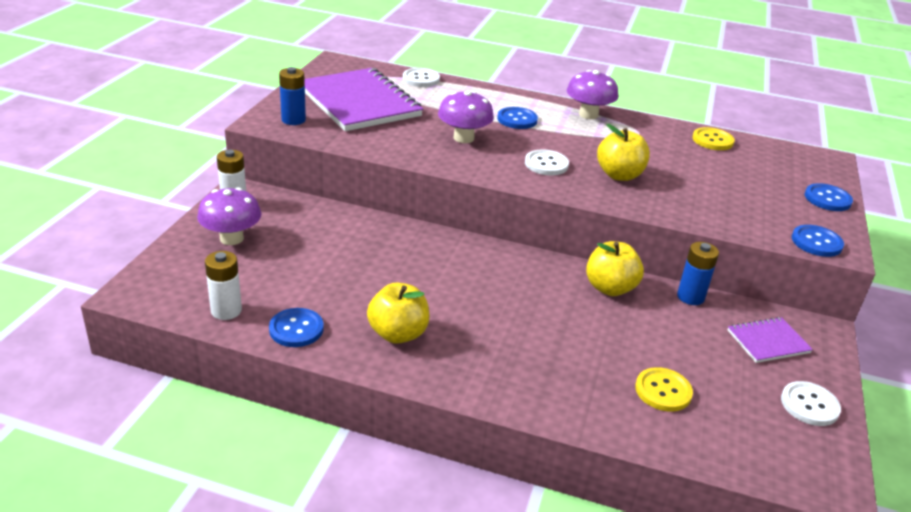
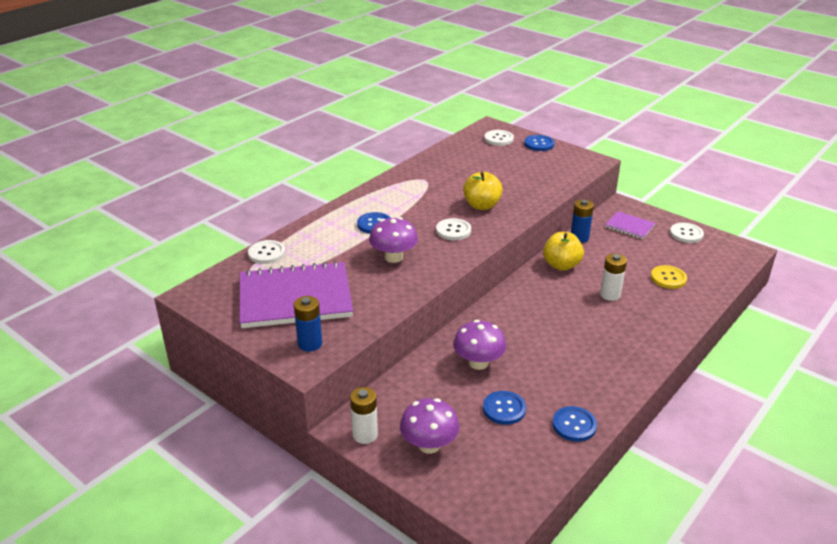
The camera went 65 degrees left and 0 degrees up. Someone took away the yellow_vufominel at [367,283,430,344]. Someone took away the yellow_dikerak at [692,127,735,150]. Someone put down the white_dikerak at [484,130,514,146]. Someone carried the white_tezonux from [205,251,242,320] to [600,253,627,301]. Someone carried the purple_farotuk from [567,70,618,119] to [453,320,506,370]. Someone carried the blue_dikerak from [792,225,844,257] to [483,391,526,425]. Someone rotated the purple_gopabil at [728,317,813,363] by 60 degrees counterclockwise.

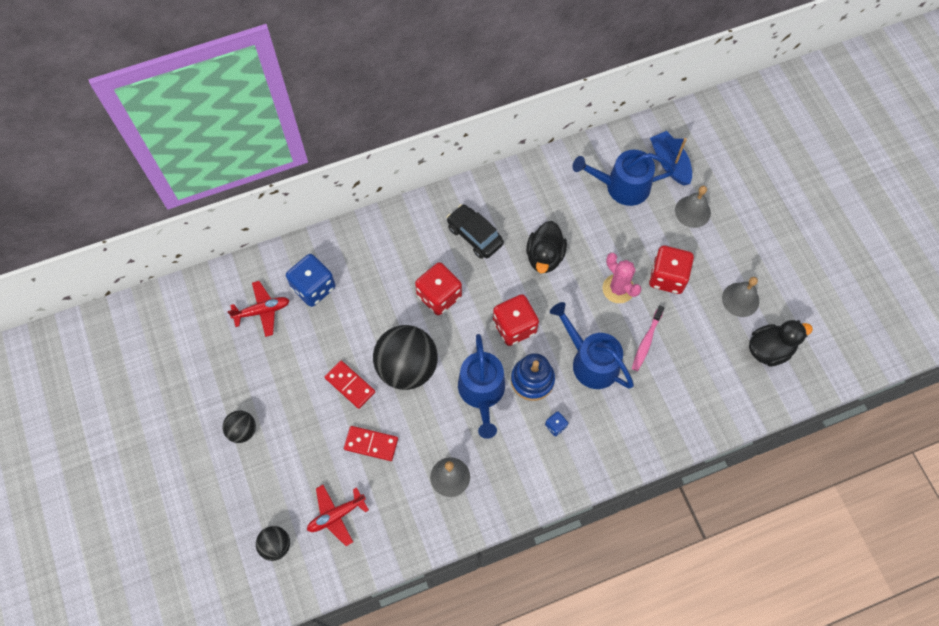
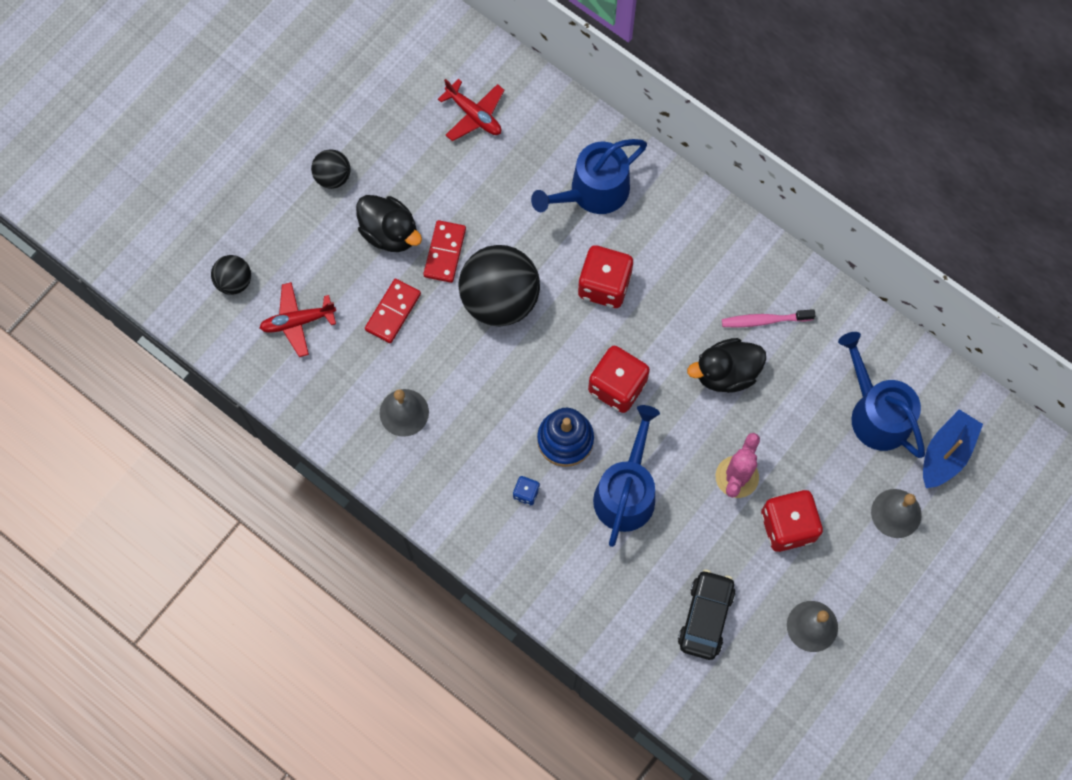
The camera went 60 degrees right and 5 degrees up. Someone took away the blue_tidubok at [286,254,336,307]. Someone carried the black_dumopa from [447,204,504,259] to [678,569,735,660]. Someone carried the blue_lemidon from [458,334,505,439] to [531,139,647,214]. Someone carried the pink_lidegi from [632,305,665,371] to [722,309,816,328]. Someone carried the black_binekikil from [749,320,813,367] to [356,195,422,252]. Someone rotated the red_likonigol at [307,485,369,546] by 45 degrees counterclockwise. Someone rotated the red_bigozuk at [344,426,398,461] by 45 degrees clockwise.

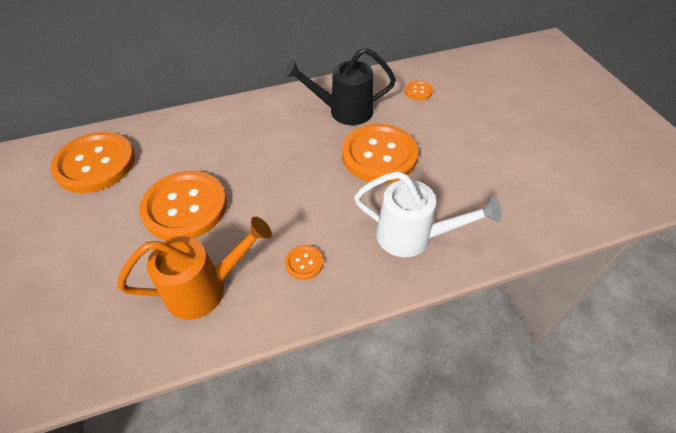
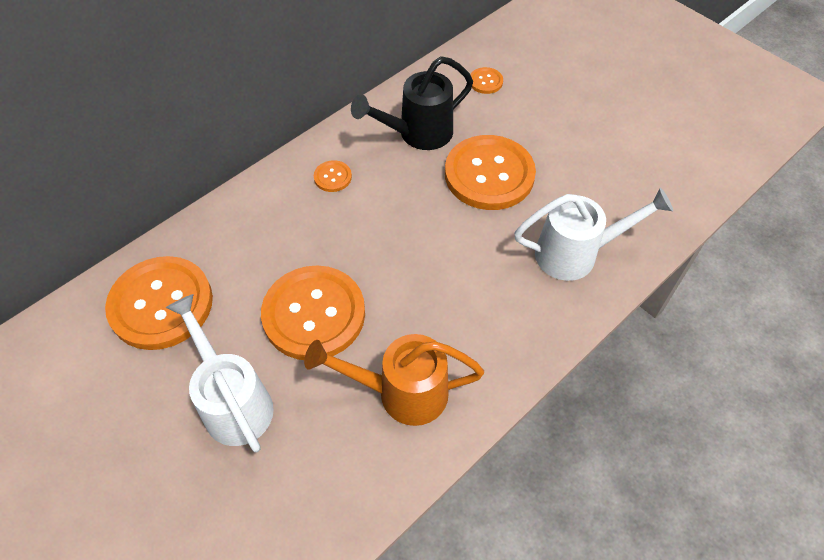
The camera went 25 degrees left and 5 degrees up. Someone put down the white_lemidon at [166,294,274,452]. Someone carried the orange_dikerak from [285,245,323,280] to [314,160,352,192]. Someone rotated the orange_lemidon at [117,217,272,320] by 135 degrees counterclockwise.

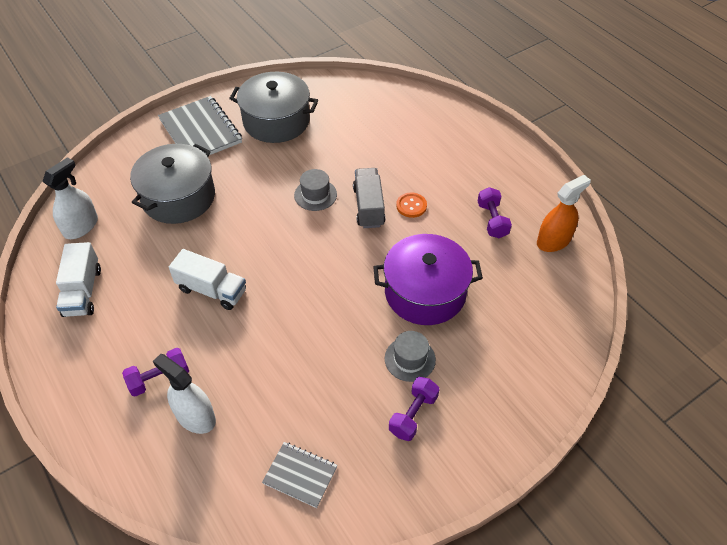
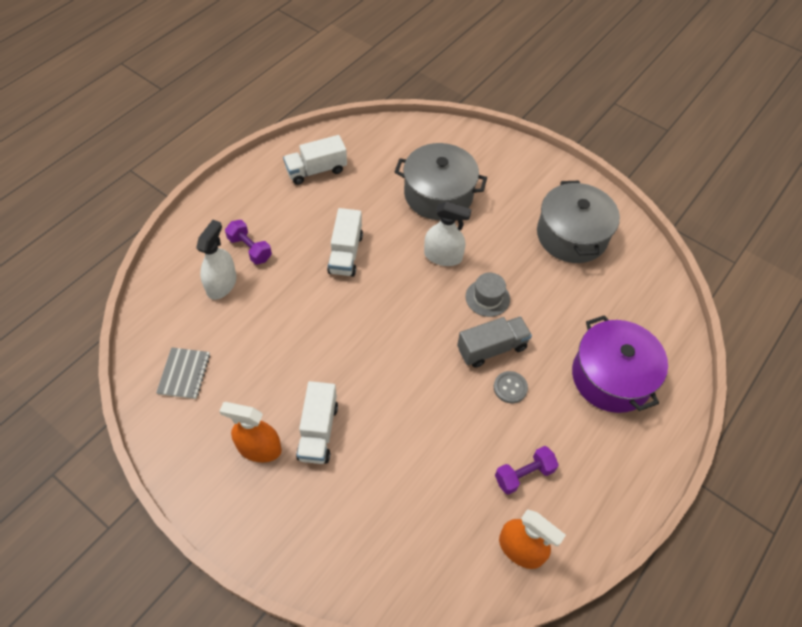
The camera went 70 degrees right and 5 degrees up. Someone took away the grey_gopabil at [158,96,242,155]. Someone carried the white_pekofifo from [42,157,98,239] to [424,201,472,266]. Someone carried the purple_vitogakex from [373,234,483,325] to [572,315,668,413]. Someone swapped the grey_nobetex at [385,331,436,382] for the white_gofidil at [296,381,338,464]. Someone swapped the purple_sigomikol at [389,377,439,441] for the orange_pekofifo at [219,402,282,462]. Someone repainted the orange_dikerak at [396,193,427,218], which became the grey_dikerak at [494,371,528,403].

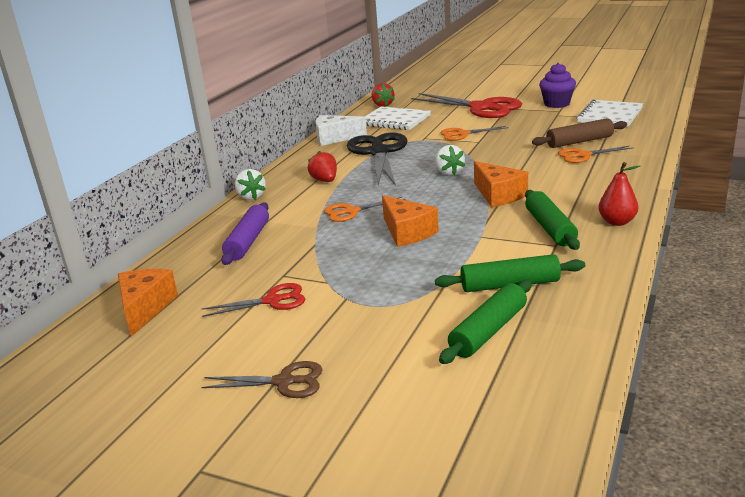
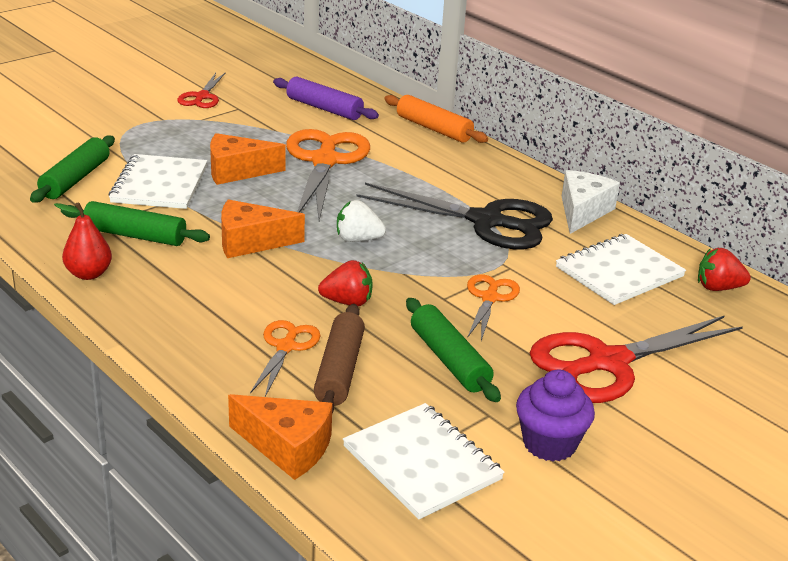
The camera went 110 degrees right and 5 degrees up. Someone took away the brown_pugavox at [201,361,323,398]. Someone put down the white_gopabil at [109,154,207,209]. Someone carried the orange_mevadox from [118,269,178,336] to [228,394,332,480]. Someone carried the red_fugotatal from [308,151,337,182] to [318,260,373,306]. Someone carried the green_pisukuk from [439,280,532,364] to [406,298,501,402]. Someone swapped the white_fugotatal at [235,169,266,200] for the orange_pisukuk at [384,95,488,143]. Someone scaled the orange_pugavox at [324,197,406,222] by 1.92.

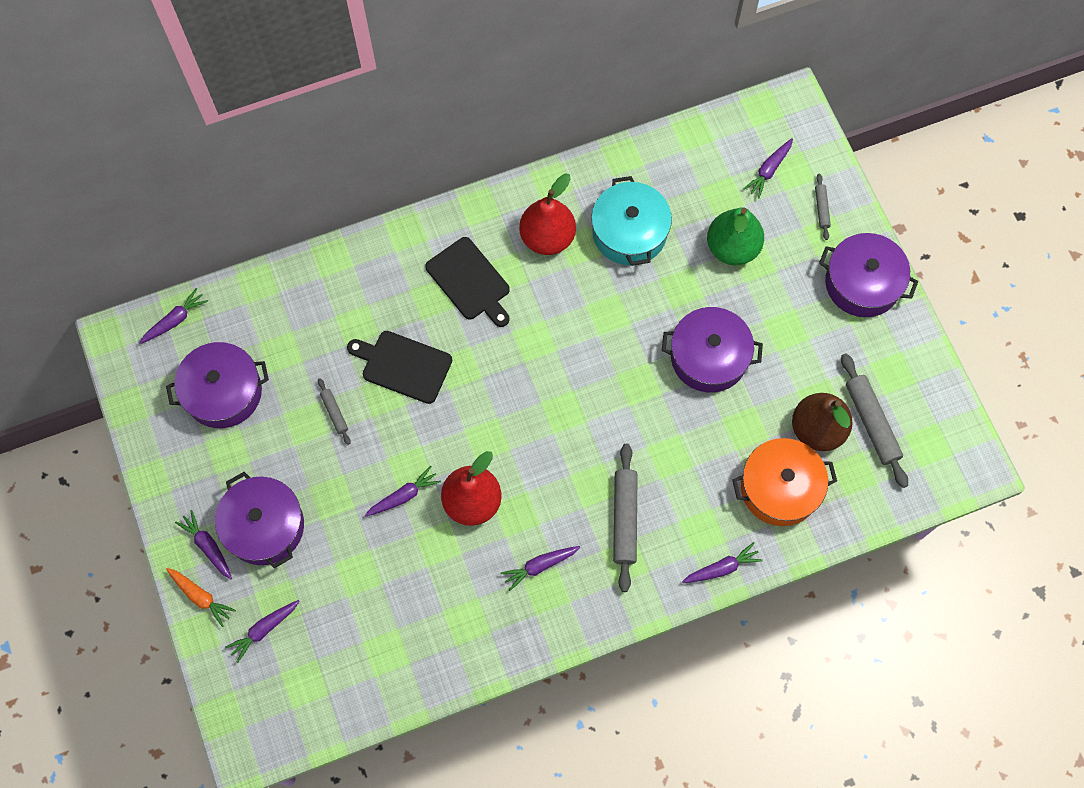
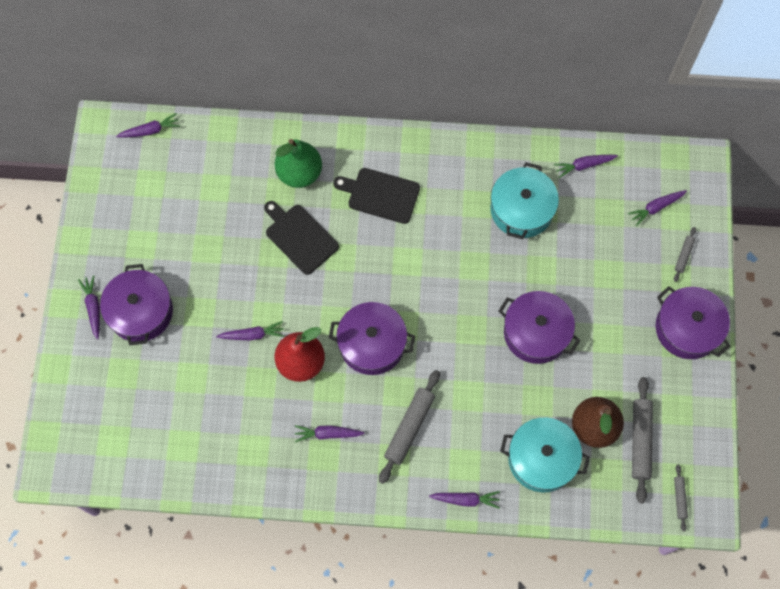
The camera went 25 degrees right and 0 degrees up. Someone took away the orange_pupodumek at [166,568,236,627]. Someone took away the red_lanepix at [519,174,576,255]. Someone carried the purple_vitogakex from [166,342,269,428] to [329,302,415,375]. Someone carried the purple_pupodumek from [225,600,299,663] to [554,155,618,178]. Someone carried the grey_pisukuk from [318,378,351,445] to [674,464,688,532]. Someone carried the green_lanepix from [707,207,764,265] to [275,139,322,188]. Someone repainted the orange_vitogakex at [732,438,837,526], which became the turquoise_vitogakex at [500,418,590,492]. Someone rotated the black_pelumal at [425,237,510,327] by 120 degrees clockwise.

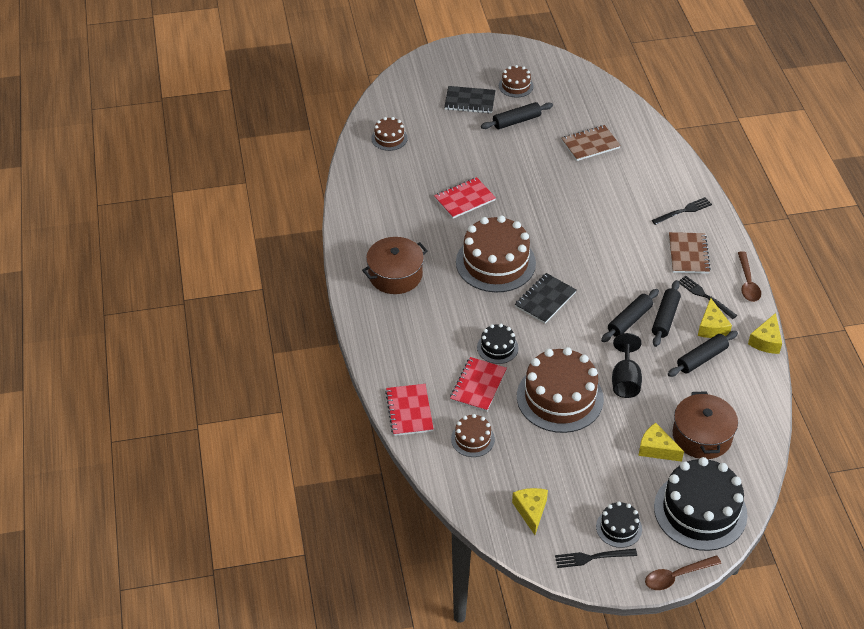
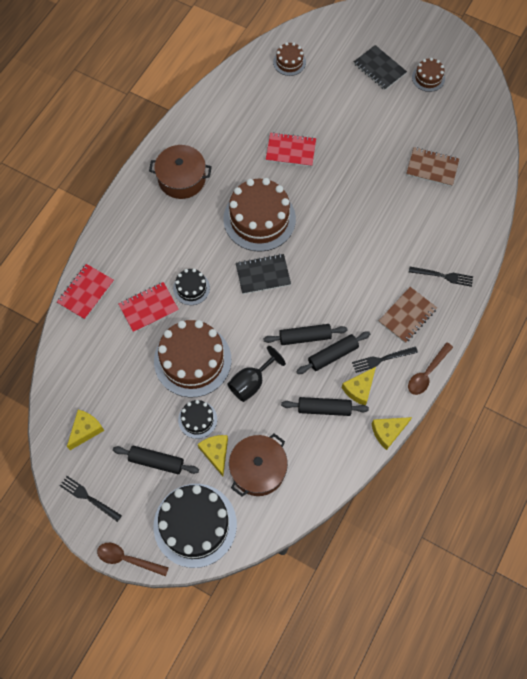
The camera went 40 degrees right and 20 degrees up. Someone took away the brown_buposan at [451,414,495,457]. Someone carried the black_pisukuk from [481,102,553,129] to [113,446,199,474]. Someone carried the black_buposan from [596,501,642,548] to [178,400,217,439]. Someone rotated the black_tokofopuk at [679,276,737,319] by 105 degrees counterclockwise.

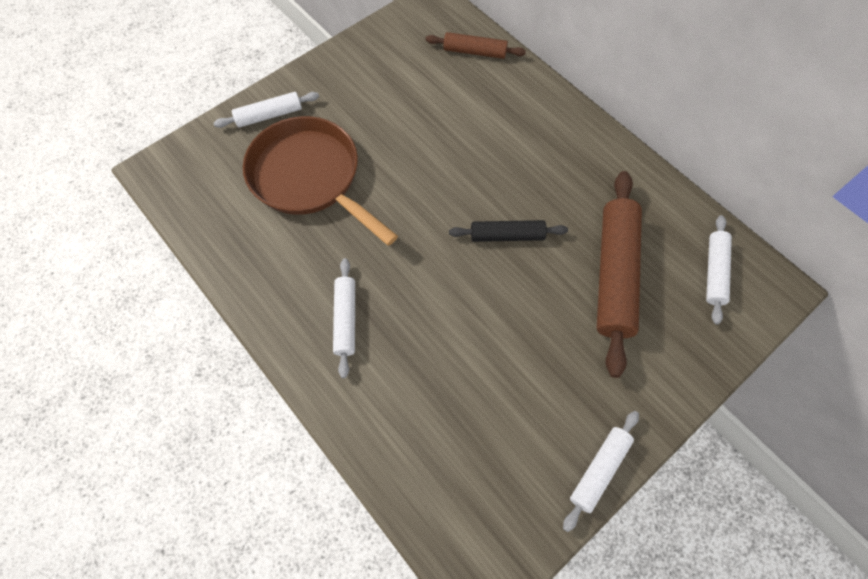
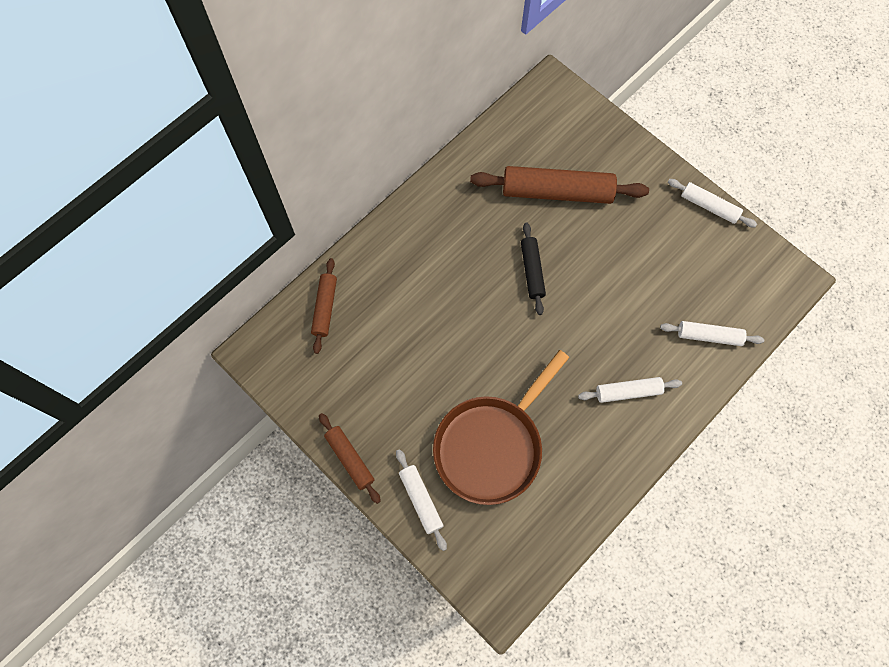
The camera went 95 degrees left and 5 degrees up. Someone put down the brown_pisukuk at [319,413,381,504]. Someone carried the white_pisukuk from [706,215,732,324] to [660,321,764,346].

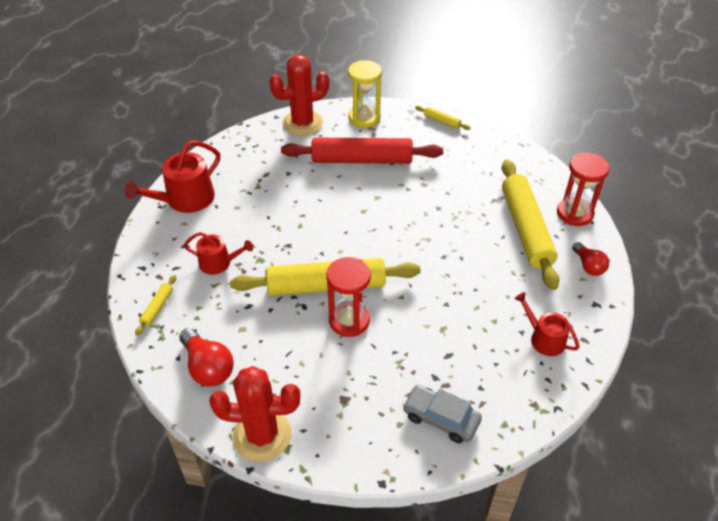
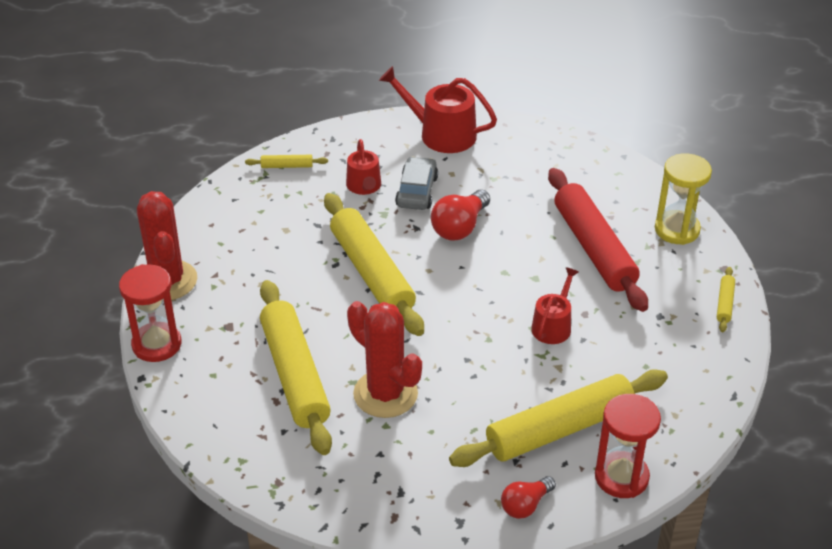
The camera went 70 degrees right and 5 degrees down. Someone put down the yellow_pisukuk at [260,280,332,455]. Someone carried the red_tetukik from [179,328,234,387] to [431,189,490,241]. Someone carried the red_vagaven from [269,55,329,136] to [347,301,422,418]. Someone carried the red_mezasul from [327,257,371,337] to [119,264,181,362]. Someone carried the grey_dumopa from [403,385,482,443] to [395,157,438,210]. Someone carried the red_lemidon from [514,292,579,356] to [531,267,579,344].

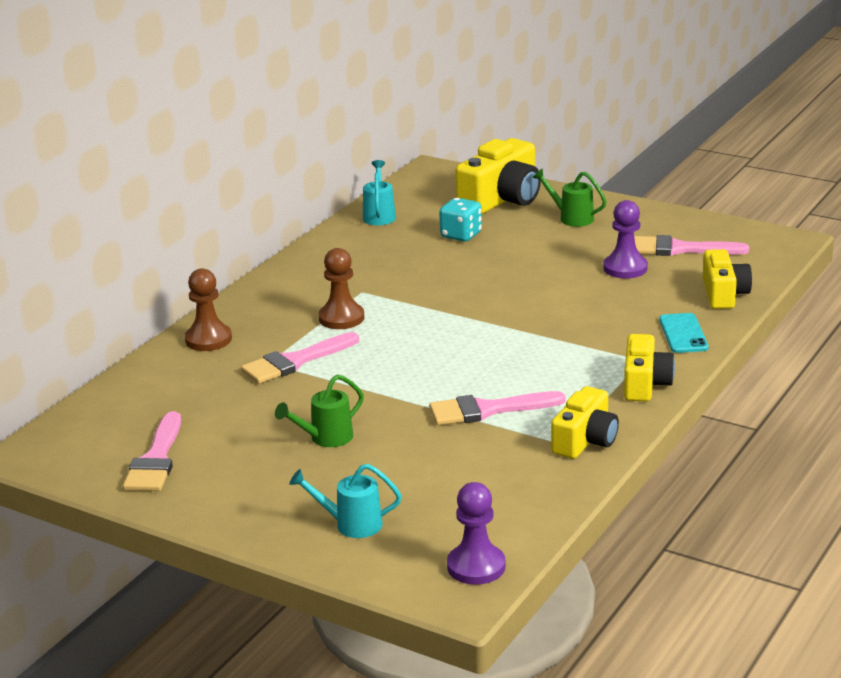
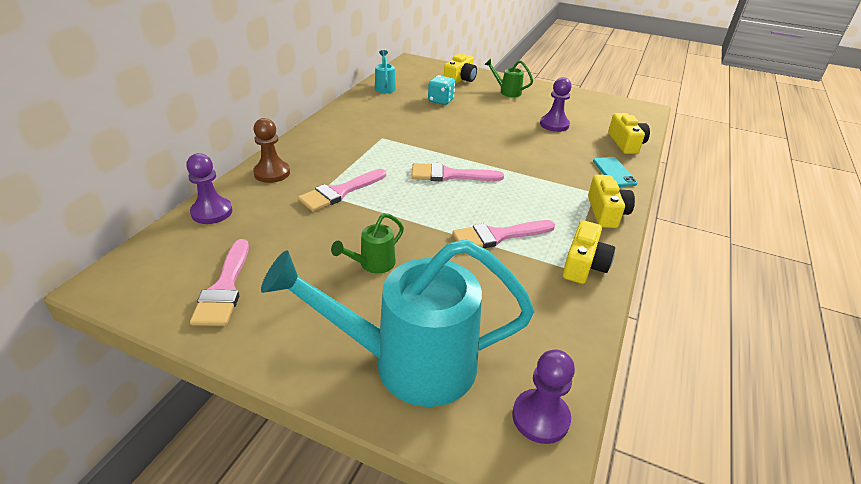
The camera went 10 degrees left and 10 degrees up. Someone took away the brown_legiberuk at [318,248,364,329]. Someone put down the purple_legiberuk at [186,153,232,224]. Someone carried the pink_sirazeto from [634,235,749,256] to [411,163,504,182]. Someone scaled the turquoise_lemidon at [289,464,402,538] by 2.34. Someone scaled the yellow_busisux at [456,138,541,214] by 0.65.

